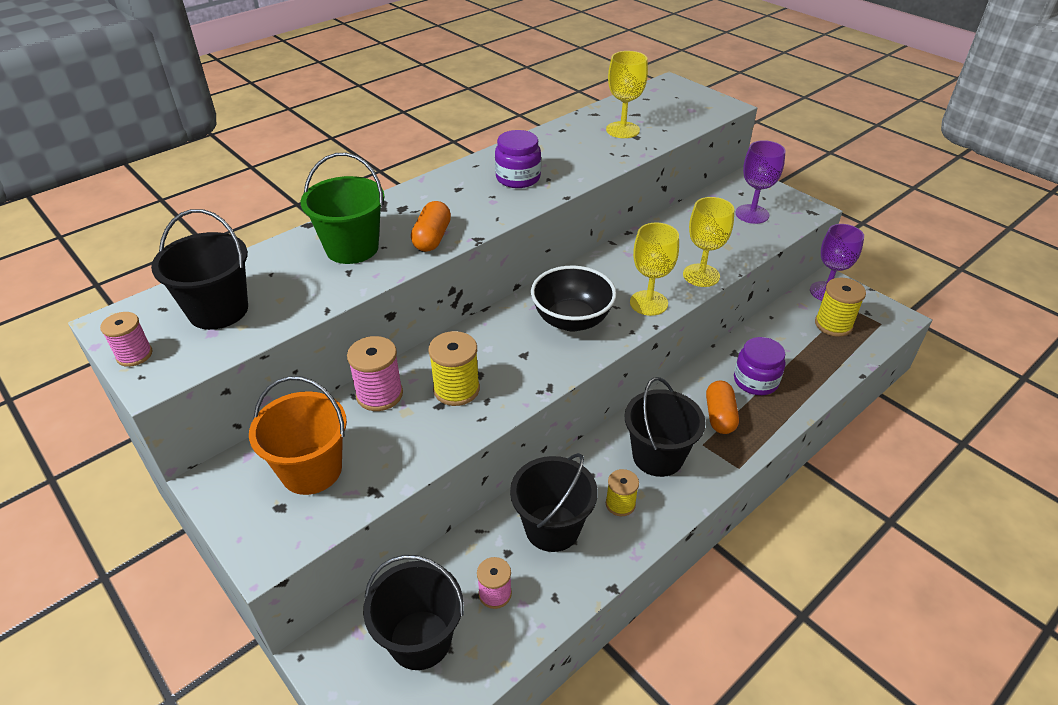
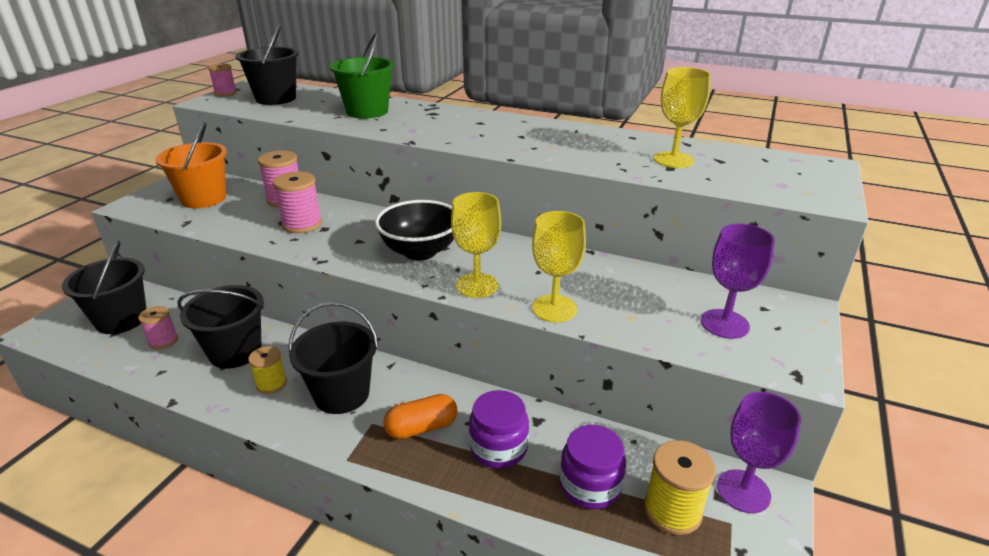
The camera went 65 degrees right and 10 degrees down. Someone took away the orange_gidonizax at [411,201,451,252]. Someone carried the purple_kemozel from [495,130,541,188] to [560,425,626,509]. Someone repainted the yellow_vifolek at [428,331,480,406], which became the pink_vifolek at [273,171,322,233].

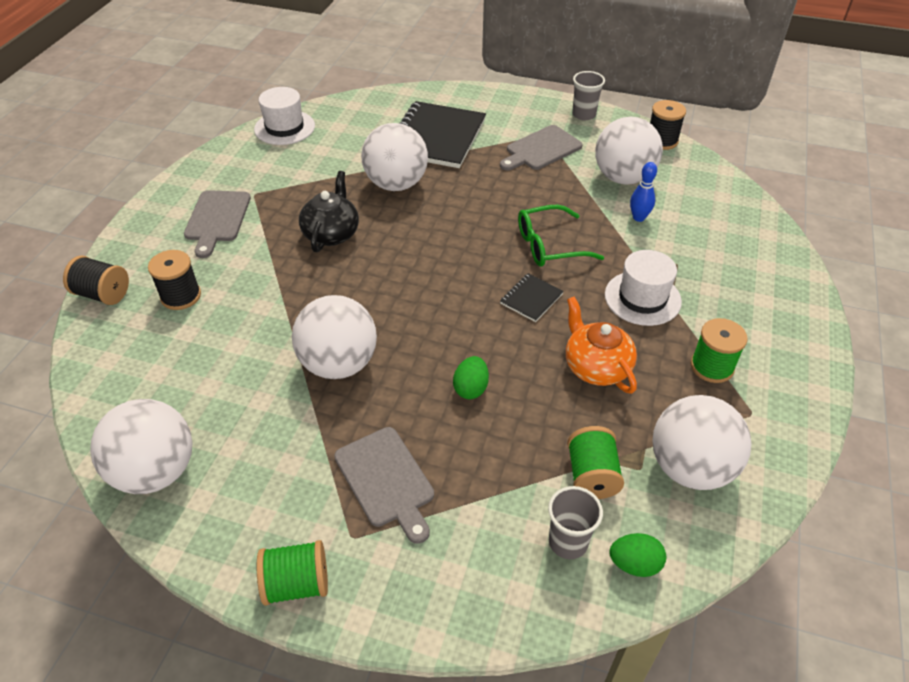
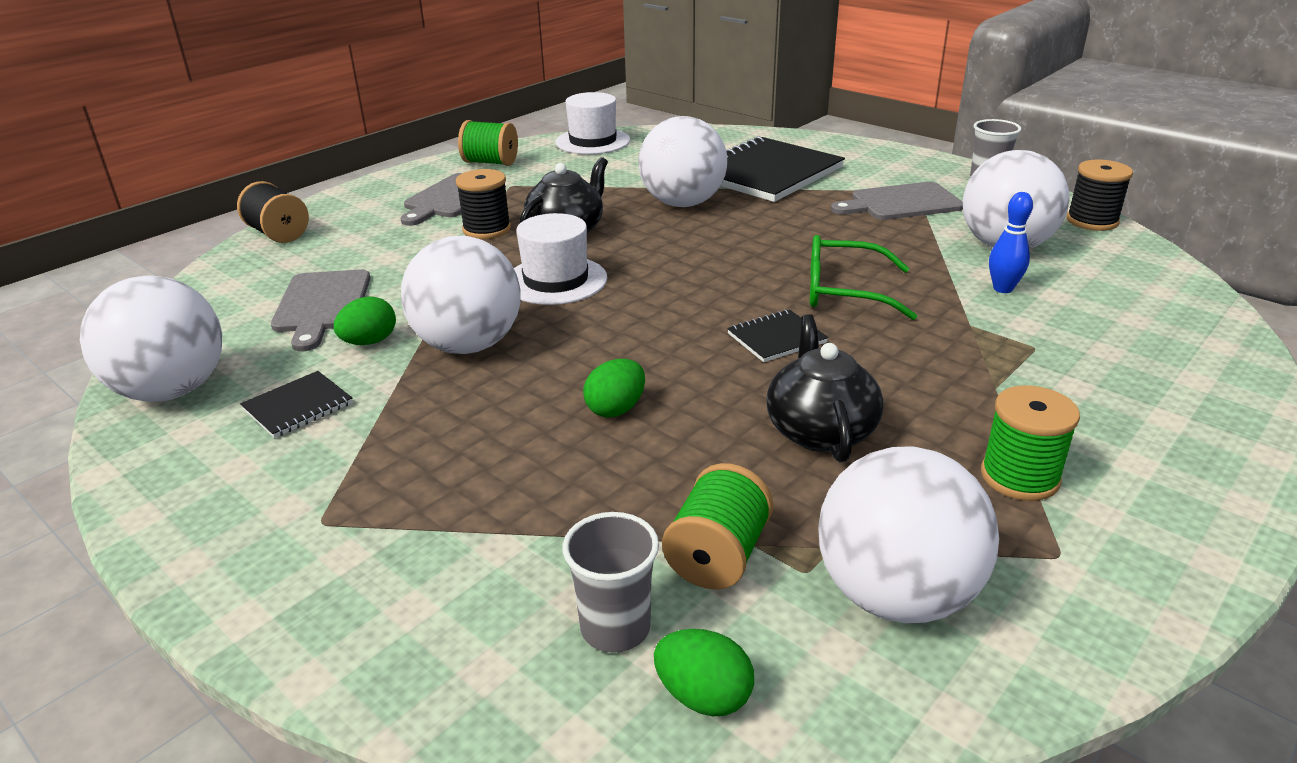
The camera went 25 degrees right and 15 degrees down. Someone put down the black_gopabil at [240,371,353,438]. Someone put down the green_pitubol at [334,296,396,345]. Someone carried the black_vifolek from [148,250,201,310] to [456,169,511,239]. Someone carried the green_vifolek from [257,540,328,606] to [458,120,518,166]. Someone carried the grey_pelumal from [334,427,434,544] to [271,269,370,351]. Someone carried the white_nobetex from [605,250,682,326] to [514,213,607,305]. Someone repainted the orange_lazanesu at [566,297,637,394], which became the black_lazanesu at [766,314,884,462].

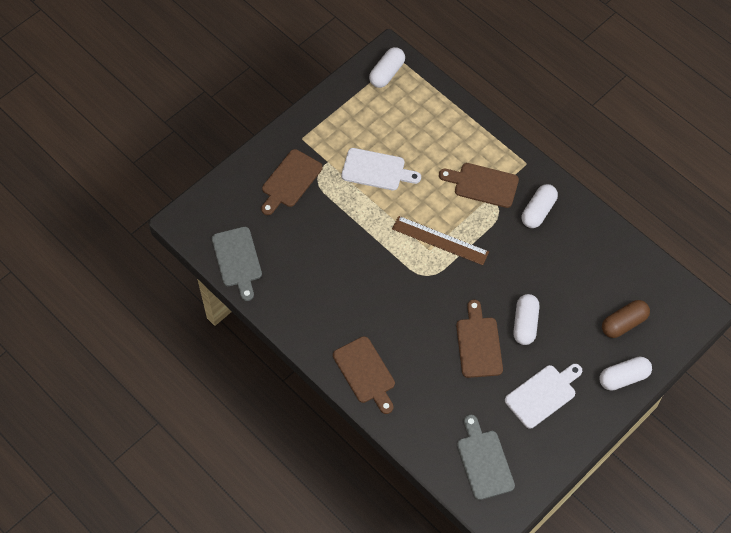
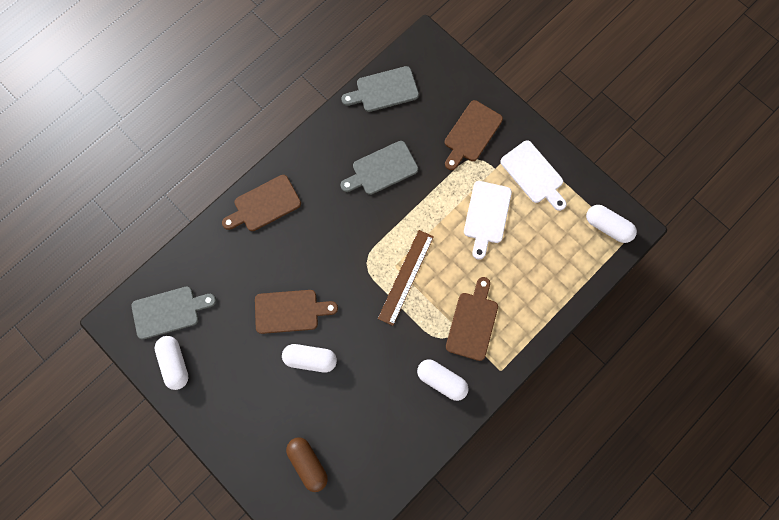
The camera went 90 degrees right and 15 degrees up. Someone put down the grey_pelumal at [340,141,418,195]. Someone carried the white_pelumal from [505,364,582,429] to [500,140,567,211]. Someone carried the white_gidonizax from [600,357,652,390] to [155,336,189,390]. Someone rotated the brown_pelumal at [261,149,323,215] by 90 degrees counterclockwise.

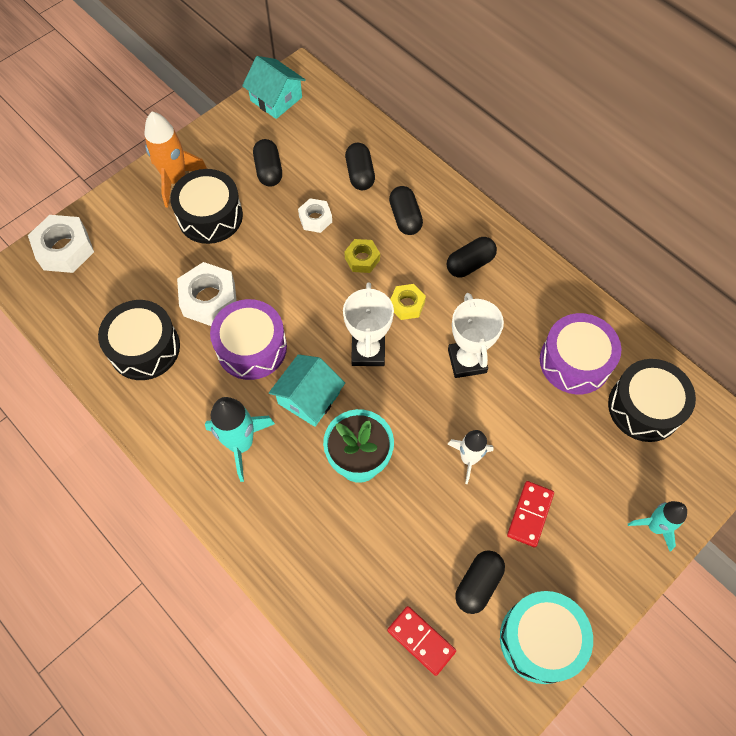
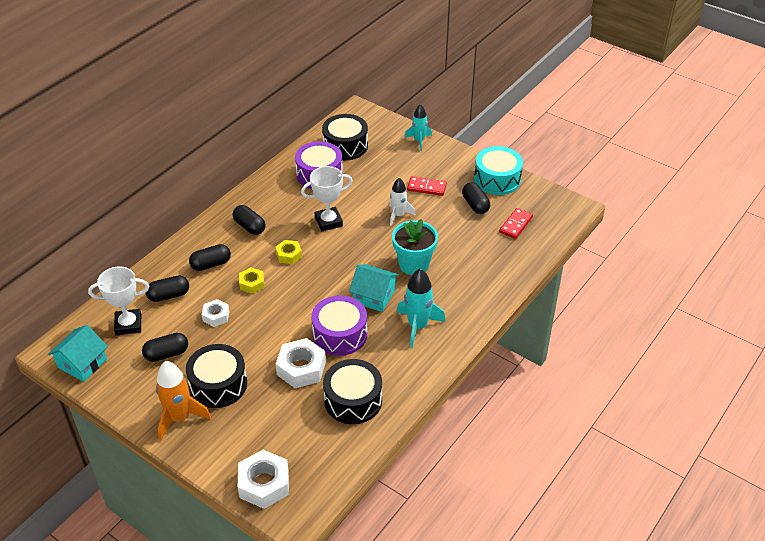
The camera went 100 degrees left and 20 degrees down. Someone carried the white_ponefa from [343,282,394,366] to [88,266,149,335]. Someone rotated the black_gidonizax at [455,550,505,614] by 45 degrees clockwise.

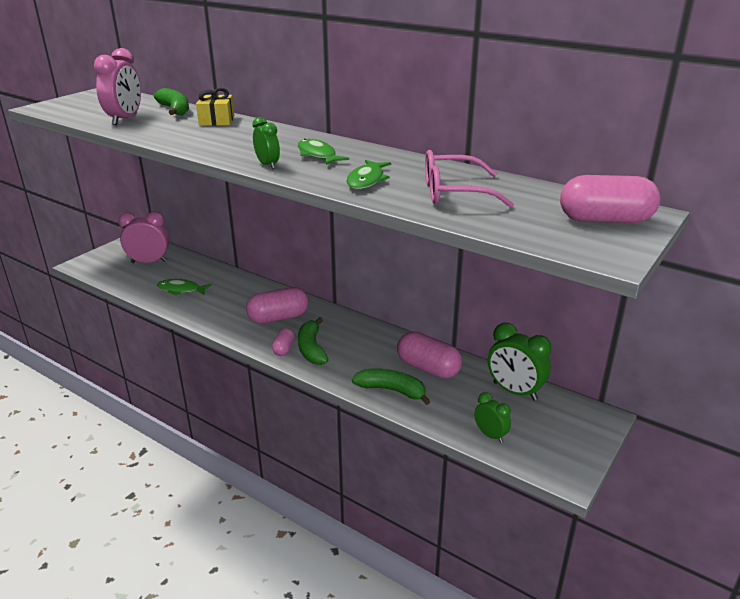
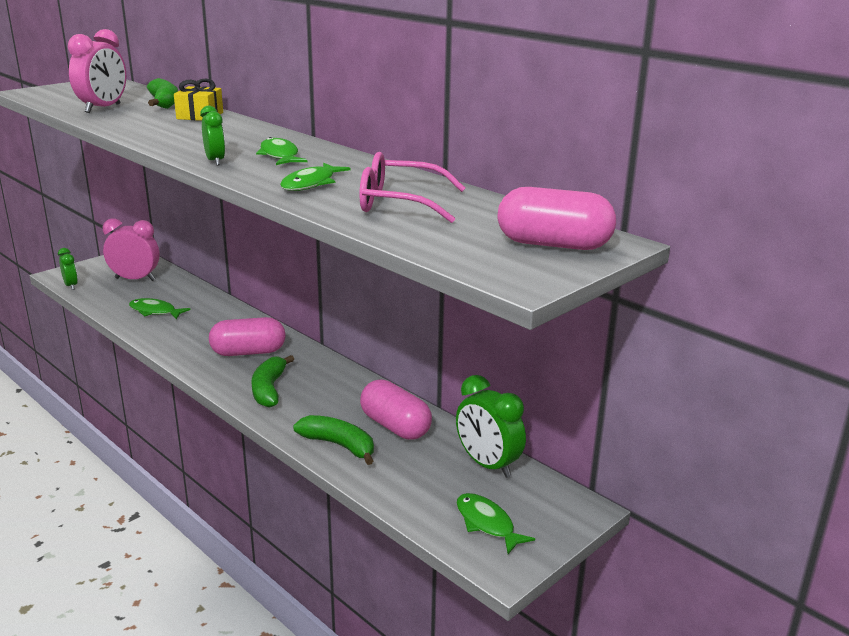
The camera went 10 degrees right and 5 degrees down. Someone took away the pink_gidonizax at [272,328,295,356]. Someone put down the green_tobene at [456,493,535,554]. Someone carried the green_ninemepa from [474,392,511,443] to [58,248,78,290].

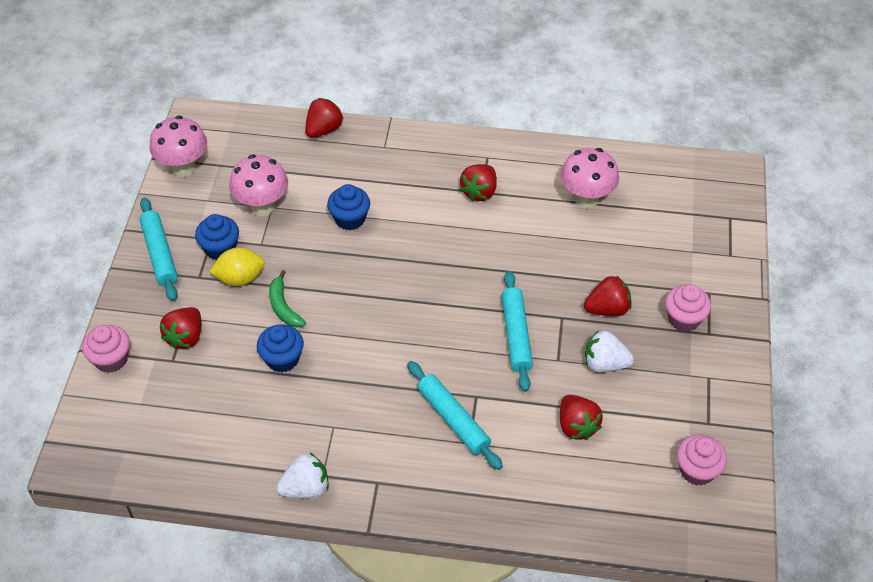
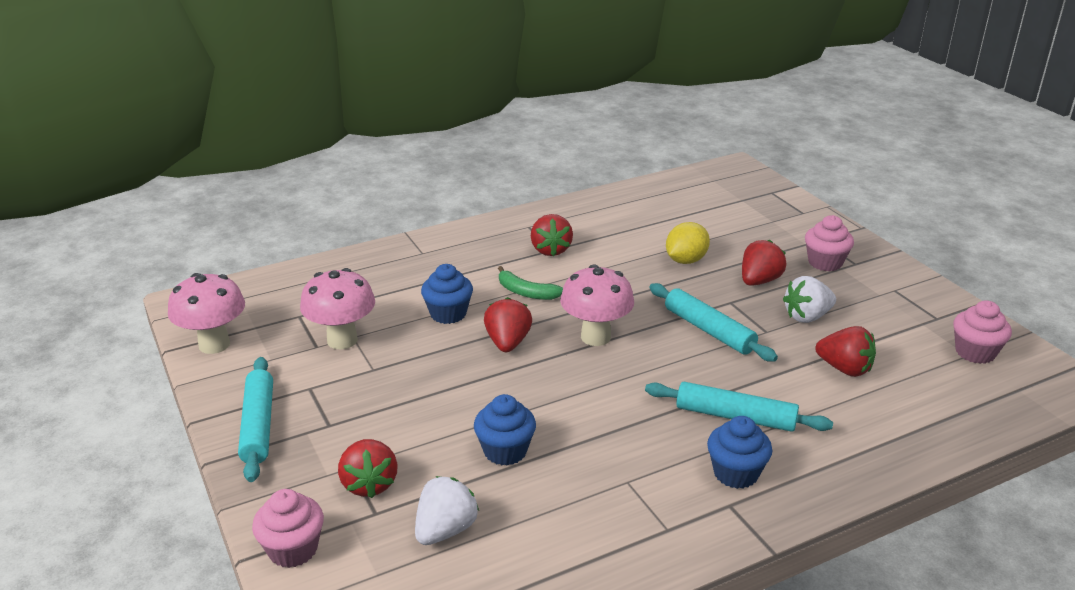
The camera went 35 degrees left and 20 degrees down. Someone carried the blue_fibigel from [195,214,239,260] to [707,416,772,489]. Someone carried the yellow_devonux from [209,248,265,286] to [666,222,710,264]. Someone carried the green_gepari from [269,270,306,328] to [498,266,563,300]. Someone carried the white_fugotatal from [276,453,329,498] to [415,476,479,545]. Someone carried the red_fugotatal from [305,98,343,138] to [484,297,532,352]. Someone carried the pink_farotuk from [561,148,619,209] to [560,264,634,346]. Someone rotated the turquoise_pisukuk at [140,197,178,301] by 45 degrees clockwise.

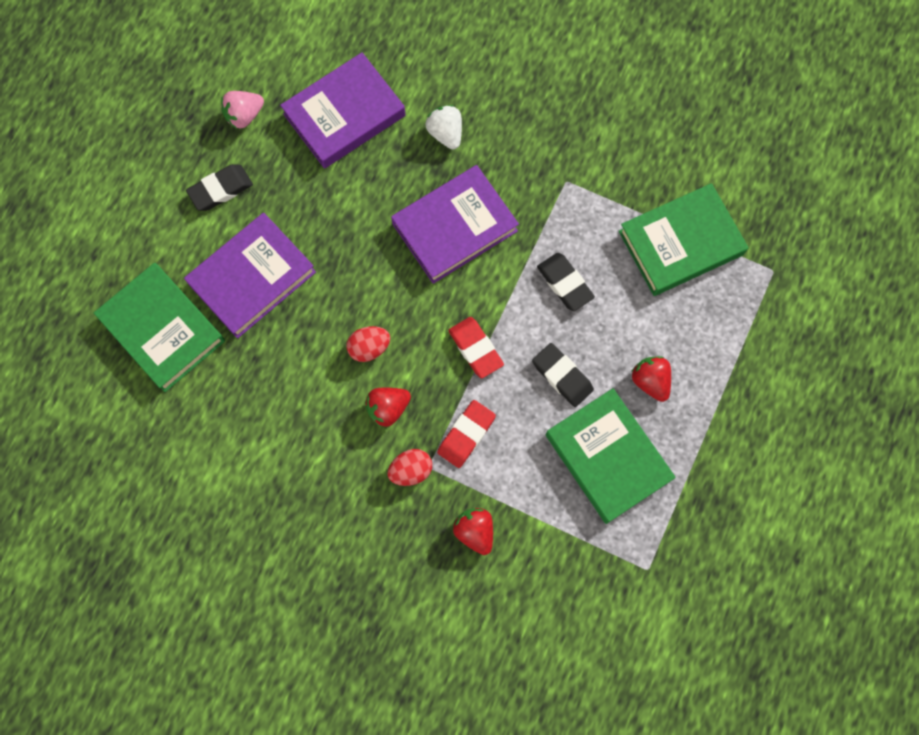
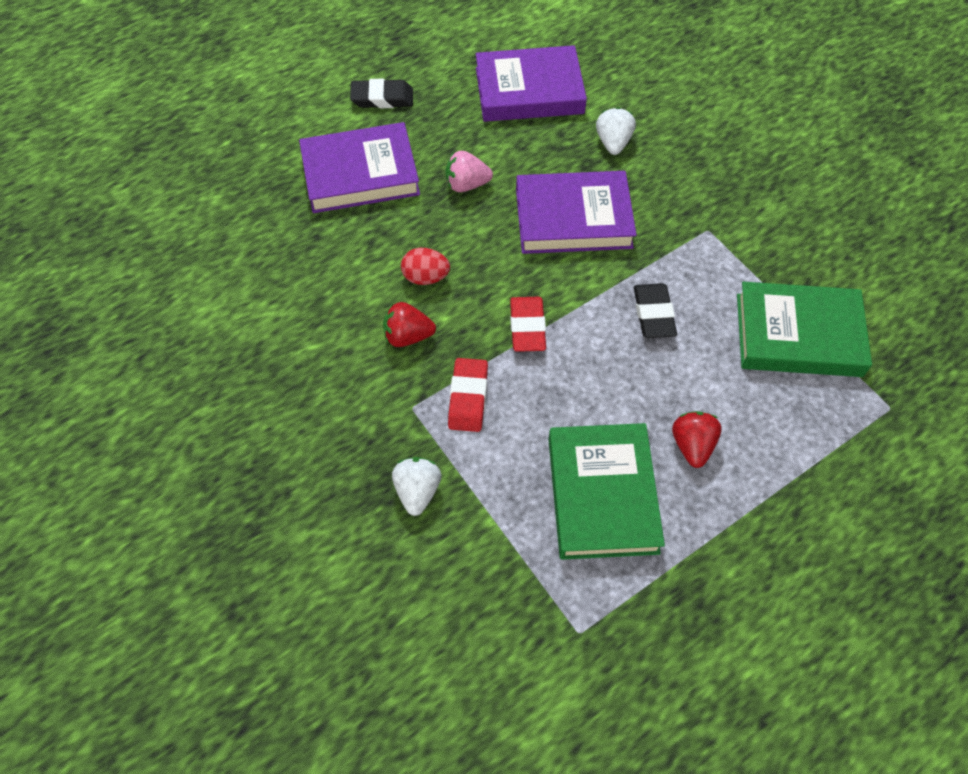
The camera went 30 degrees right and 15 degrees down. Someone took away the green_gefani at [94,263,225,392]. Someone took away the red_pitubol at [388,449,432,486]. Someone took away the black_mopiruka at [532,343,594,407]. Someone carried the pink_fugotatal from [221,91,264,129] to [446,151,493,192]. Someone repainted the red_fugotatal at [453,507,493,555], which became the white_fugotatal at [392,457,441,516]. Someone rotated the red_mopiruka at [437,400,496,468] by 60 degrees counterclockwise.

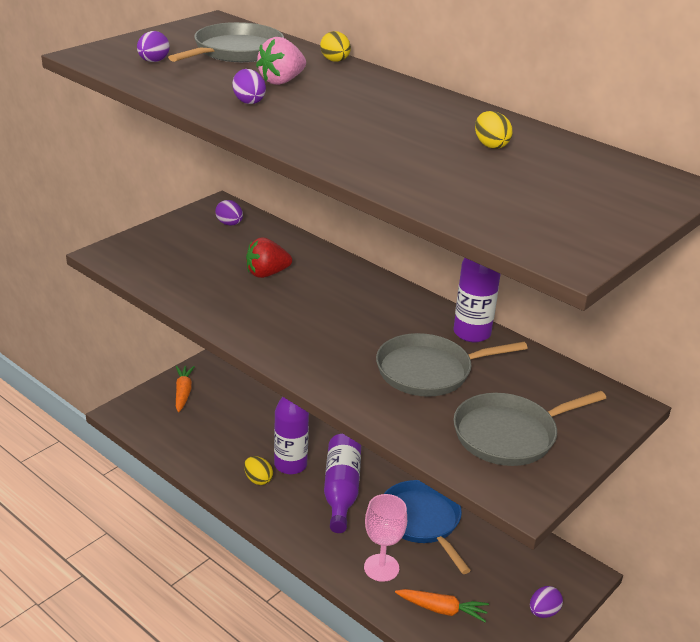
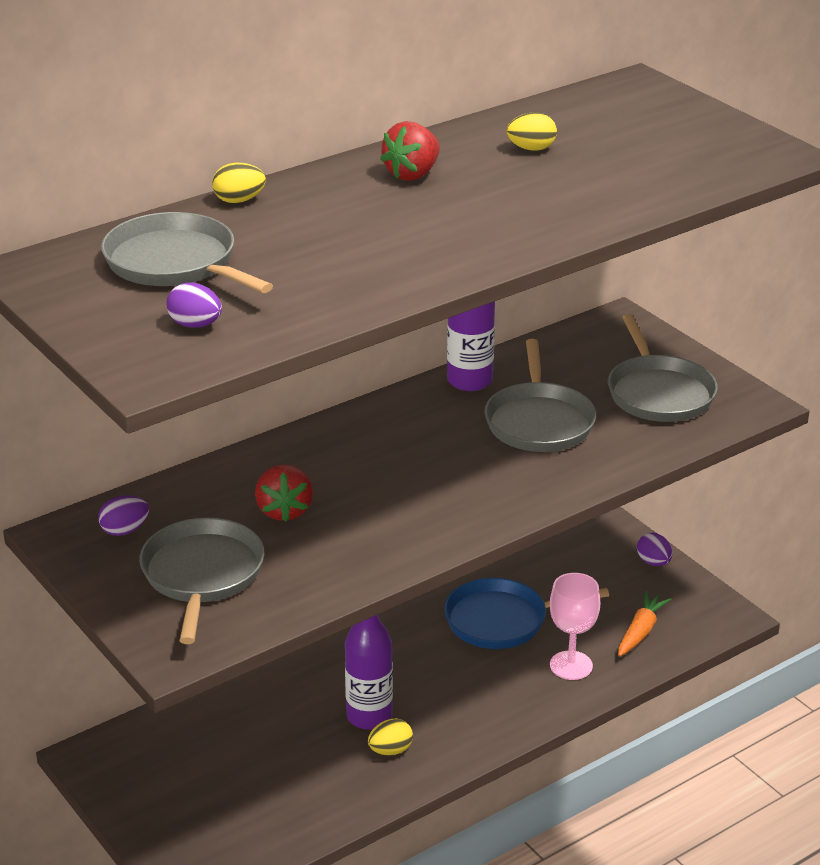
The camera went 75 degrees left and 0 degrees up. Someone took away the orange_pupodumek at [176,366,195,412]. Someone took away the purple_pitubol at [232,69,266,104]. Someone took away the pink_fugotatal at [256,37,306,85]. Someone took away the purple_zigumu at [324,433,361,533]. Someone put down the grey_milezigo at [139,518,264,644]. Someone put down the red_fugotatal at [380,121,440,181].

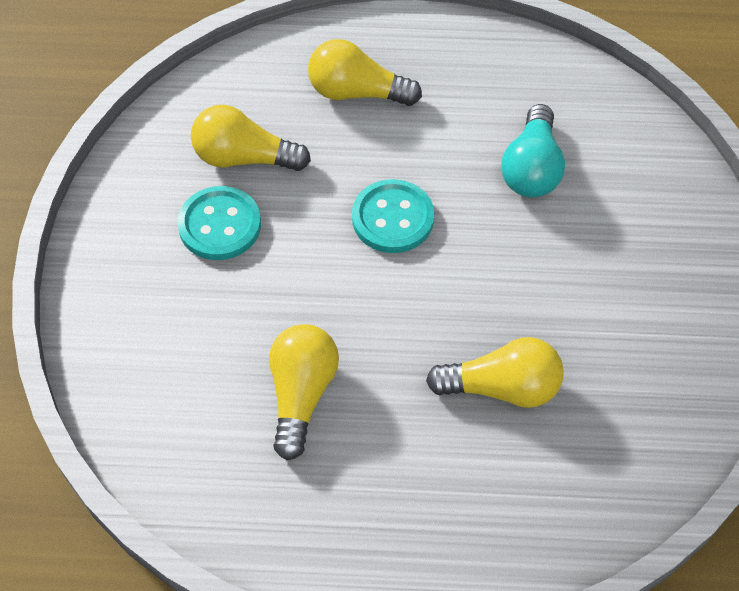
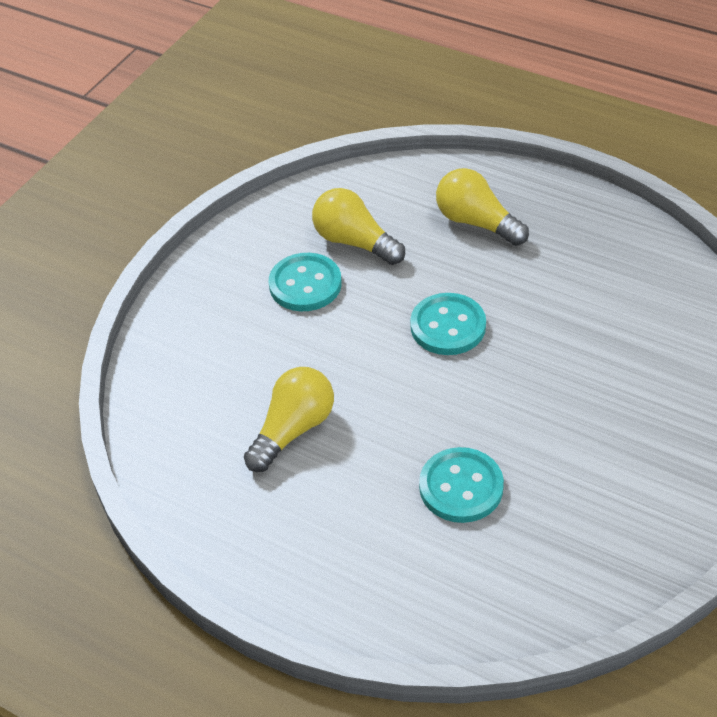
The camera went 30 degrees right and 10 degrees down. Someone took away the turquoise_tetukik at [501,104,565,198]. Someone swapped the yellow_tetukik at [426,337,564,408] for the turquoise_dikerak at [419,447,504,523].

